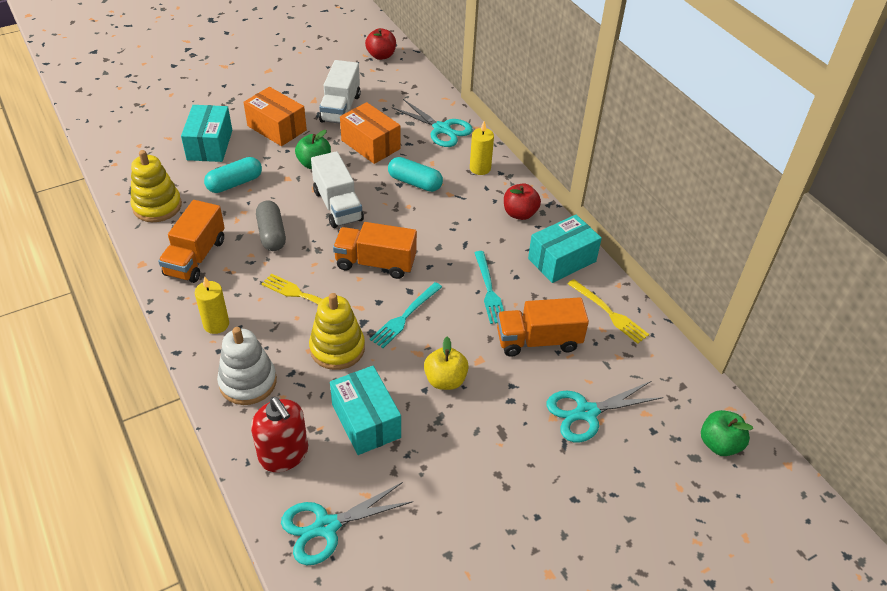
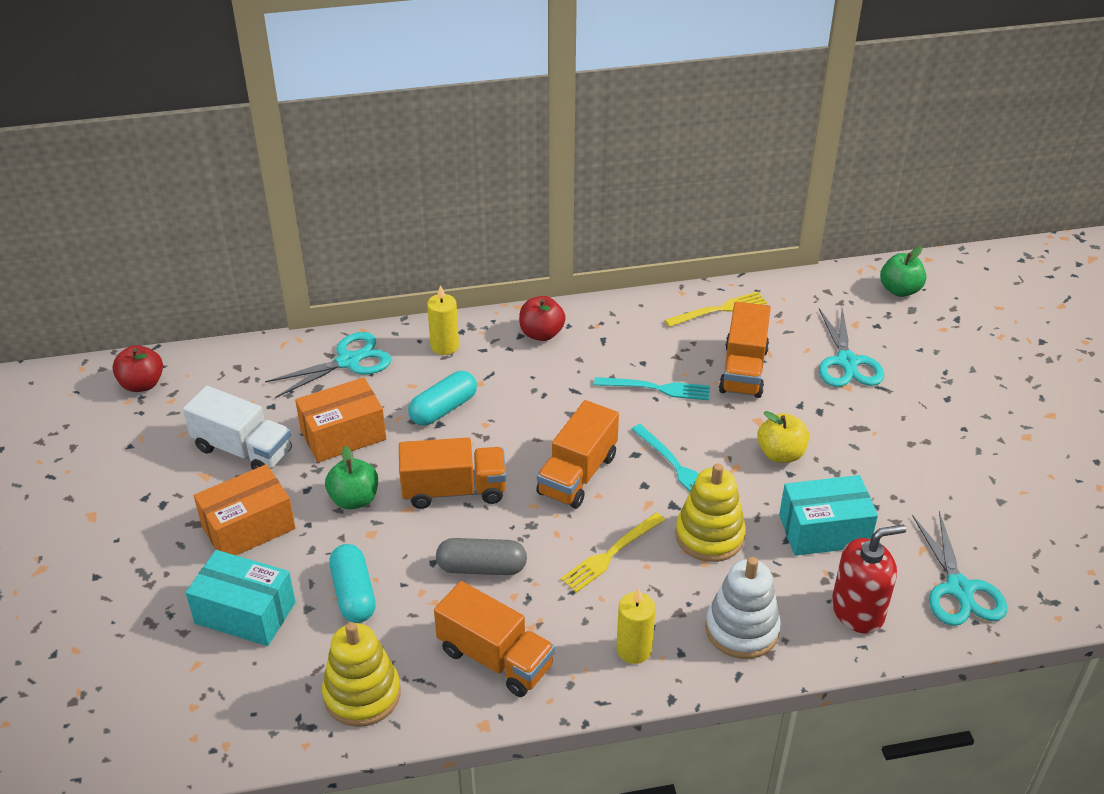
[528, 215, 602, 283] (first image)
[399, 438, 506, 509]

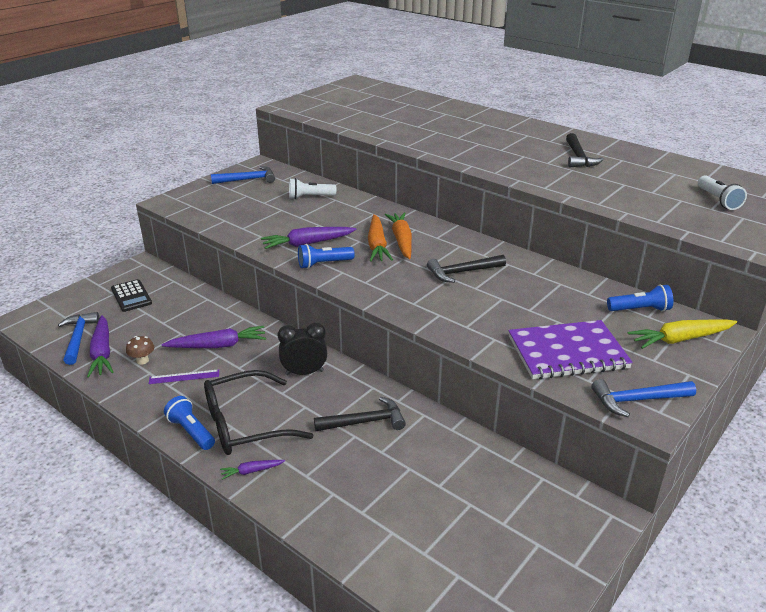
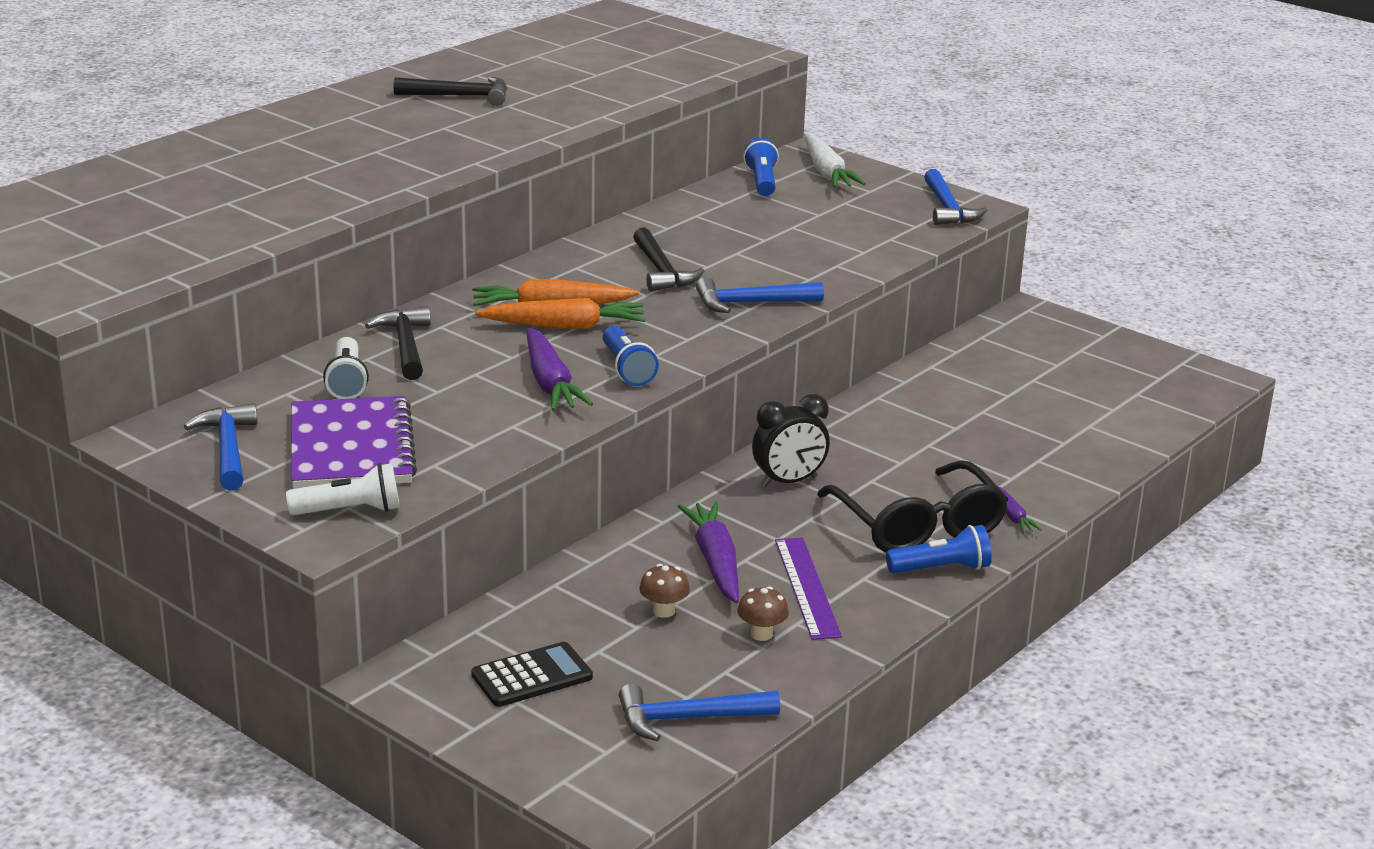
[87, 315, 114, 377] (first image)
[639, 564, 690, 618]
[696, 277, 824, 313]
[365, 306, 431, 380]
[291, 396, 417, 489]
[286, 463, 400, 515]
[804, 133, 866, 188]
[886, 525, 992, 573]
[752, 394, 830, 487]
[775, 537, 842, 640]

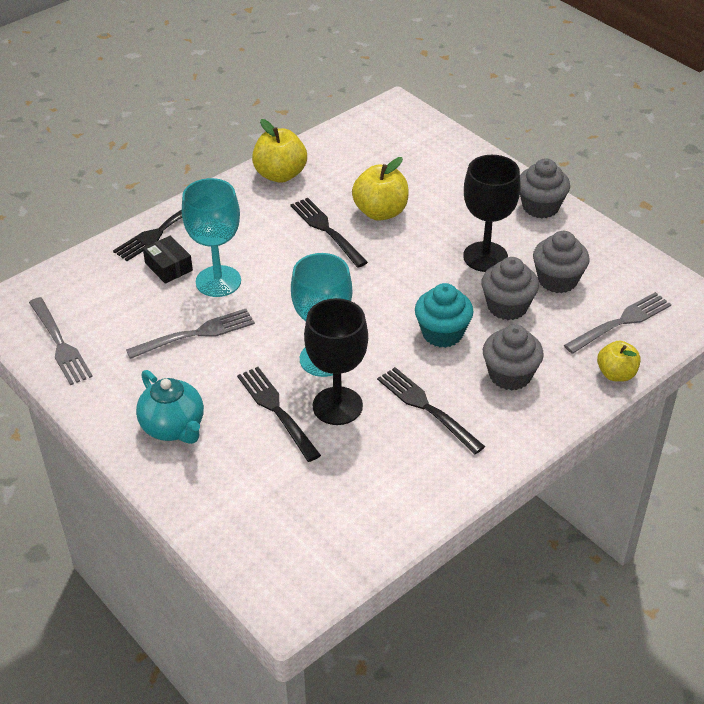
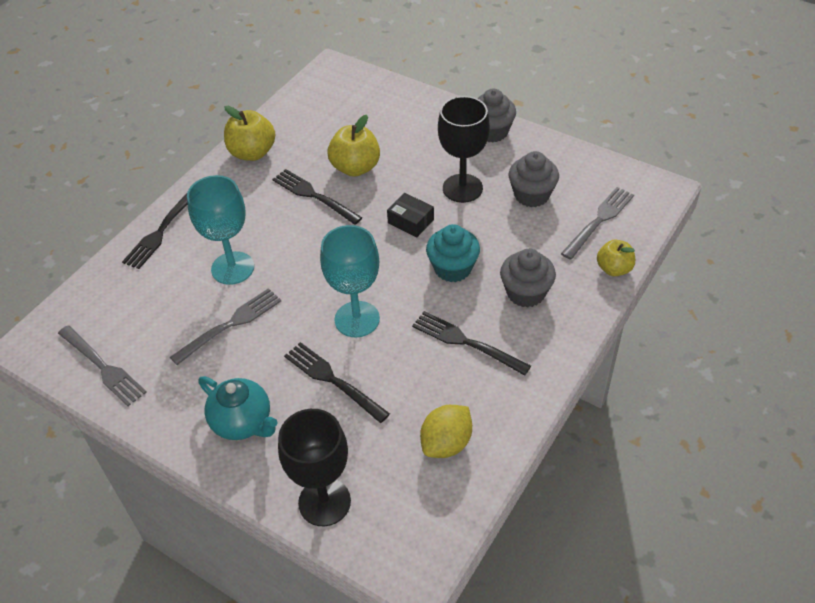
[481, 257, 539, 320] (first image)
[420, 405, 472, 458]
[387, 193, 434, 237]
[278, 409, 351, 526]

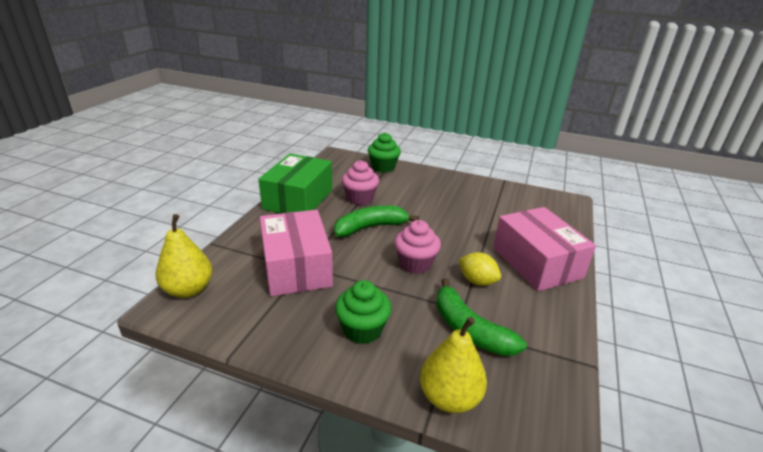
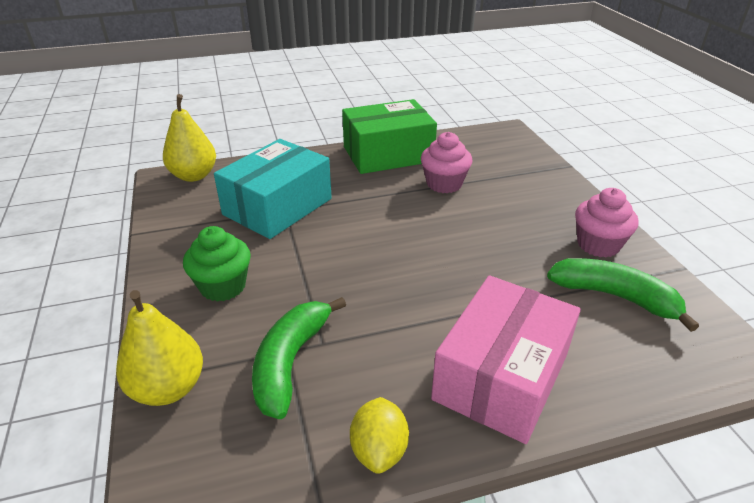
[368, 133, 401, 173] (first image)
[547, 258, 699, 332]
[575, 188, 639, 257]
[350, 397, 409, 474]
[214, 139, 332, 239]

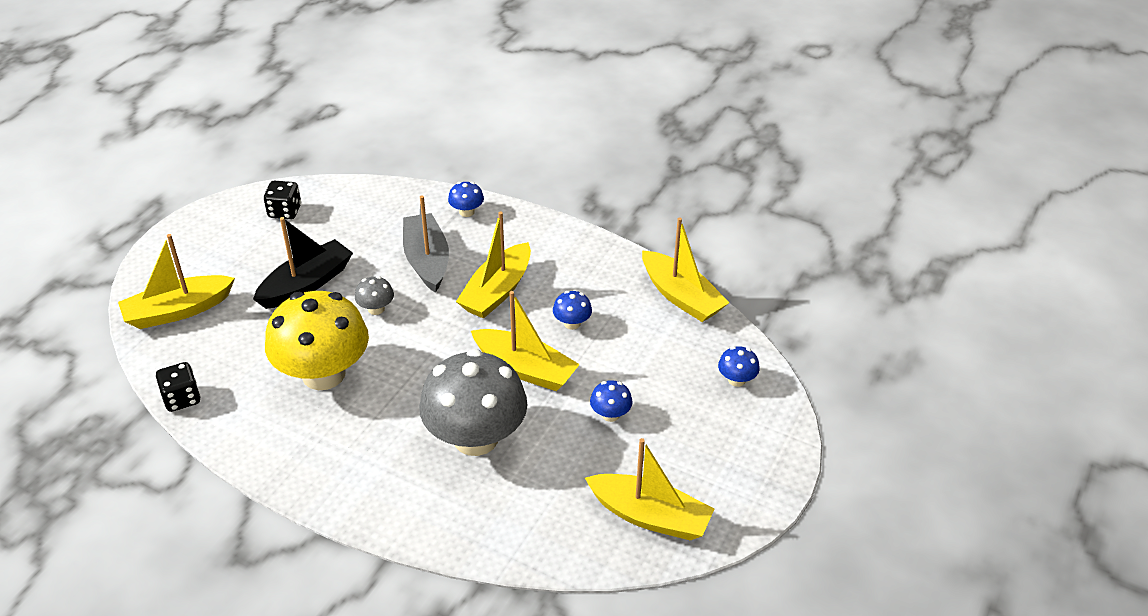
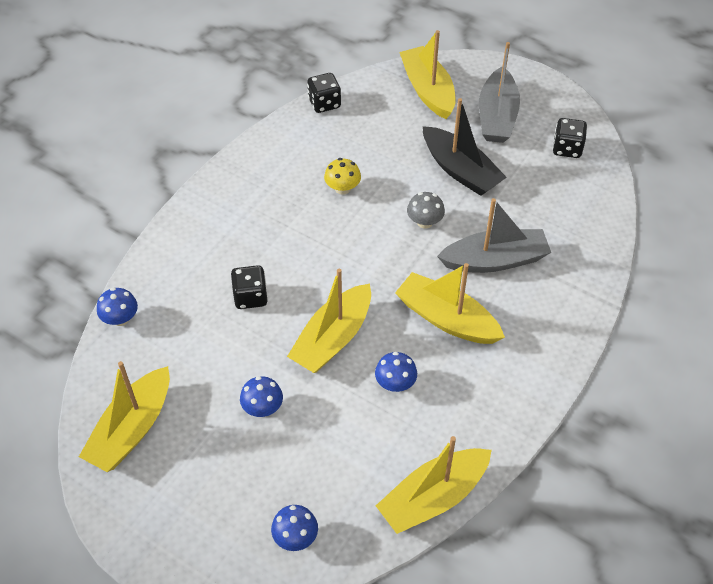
[479, 42, 520, 143]
[97, 287, 138, 326]
[231, 265, 268, 309]
[324, 158, 361, 195]

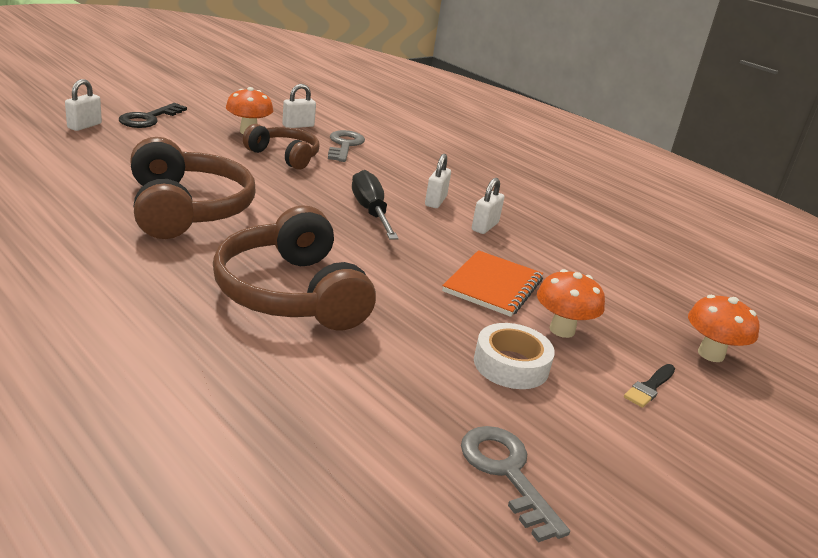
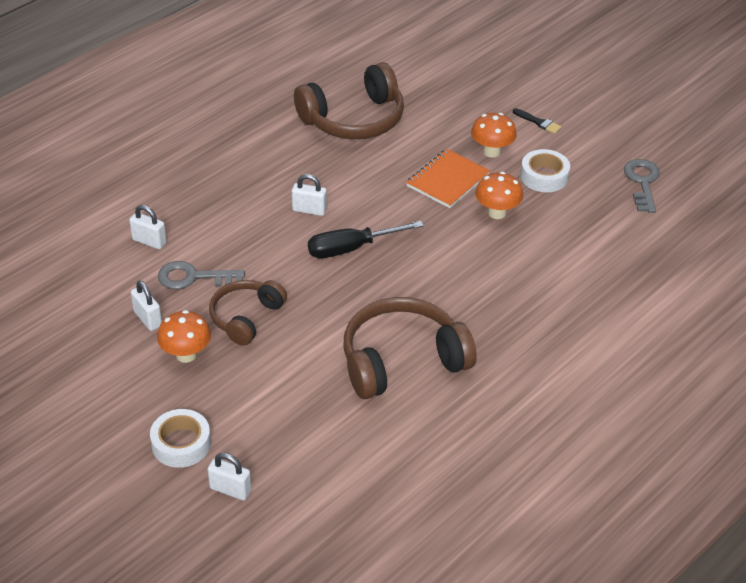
[294, 62, 404, 139]
[129, 205, 167, 249]
[475, 172, 523, 219]
[150, 409, 211, 468]
[406, 149, 490, 208]
[624, 159, 660, 213]

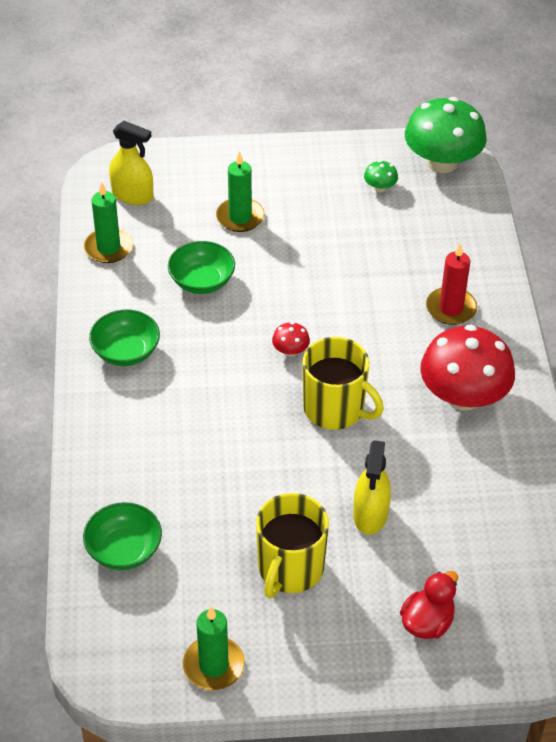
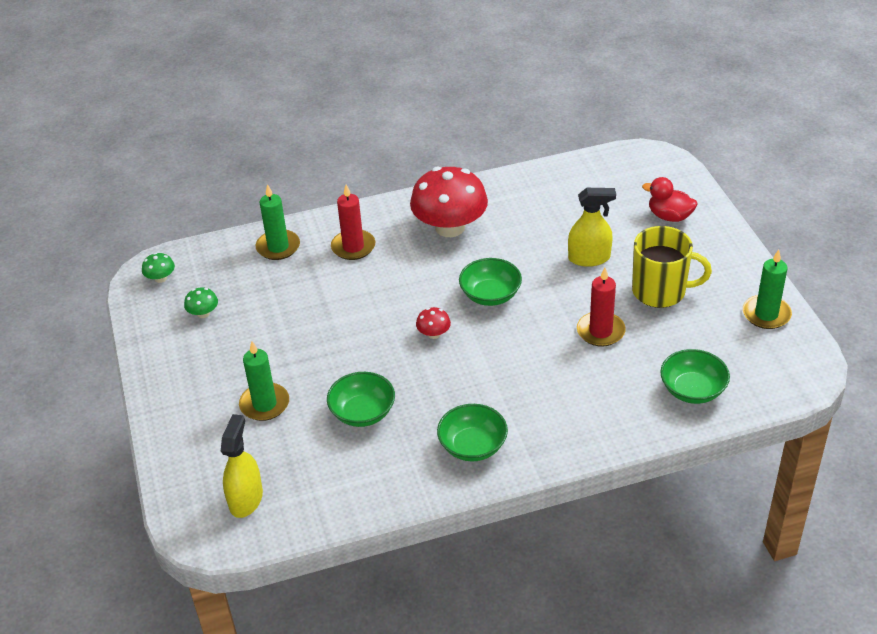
[577, 268, 626, 347]
[256, 184, 300, 260]
[459, 258, 522, 306]
[142, 253, 175, 283]

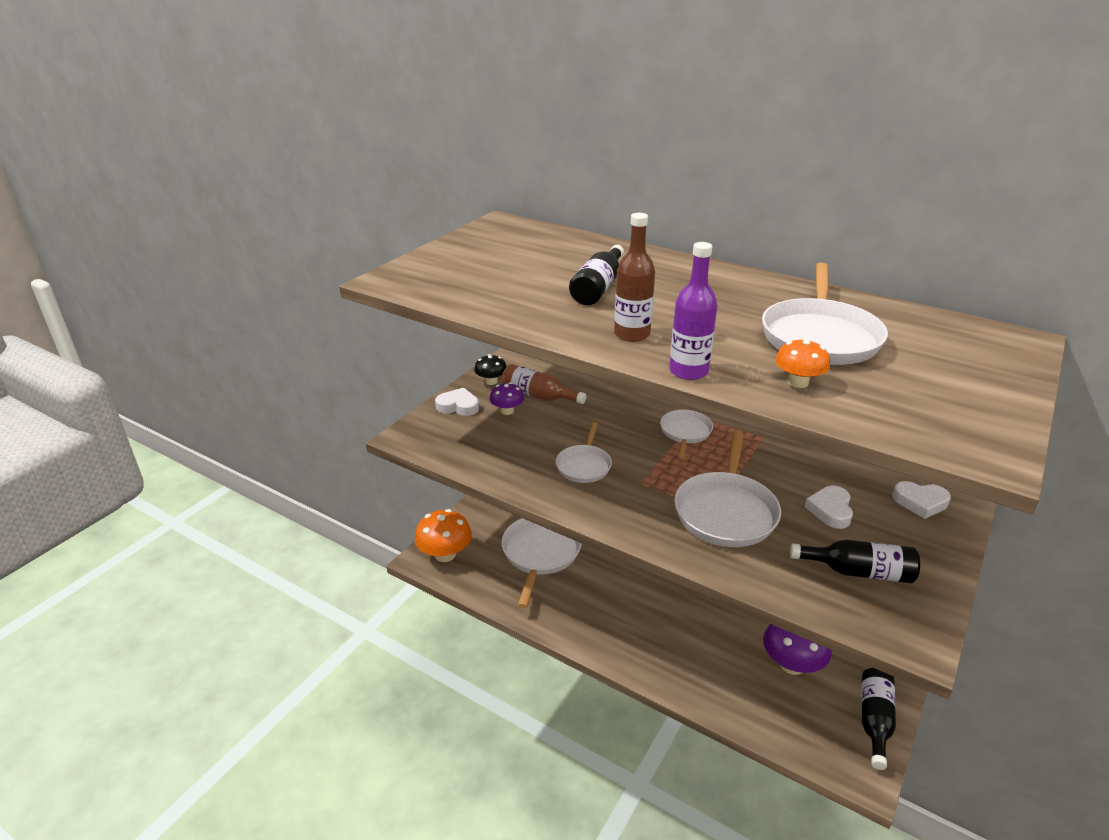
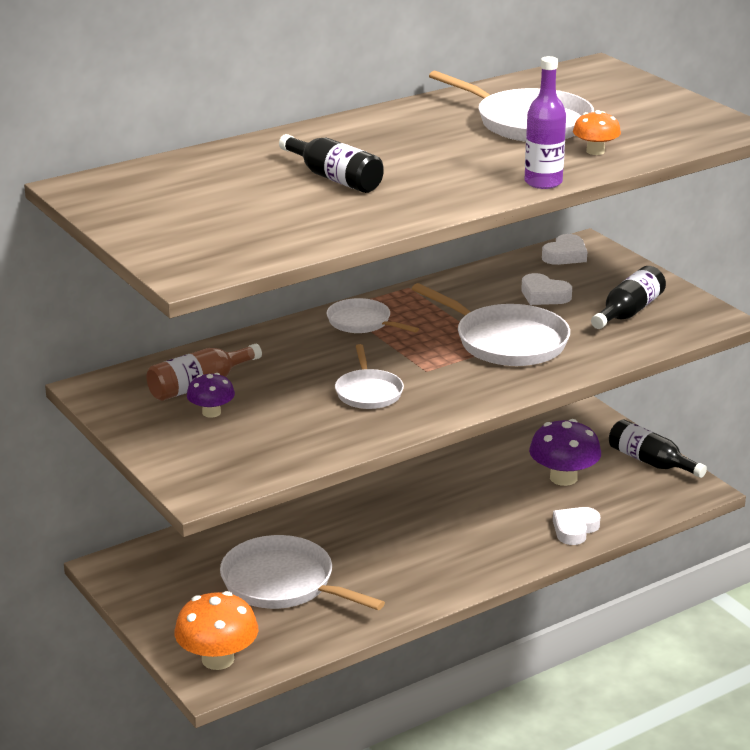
[474, 354, 507, 385] (first image)
[614, 213, 655, 342] (first image)
[553, 507, 600, 545]
[335, 344, 404, 409]

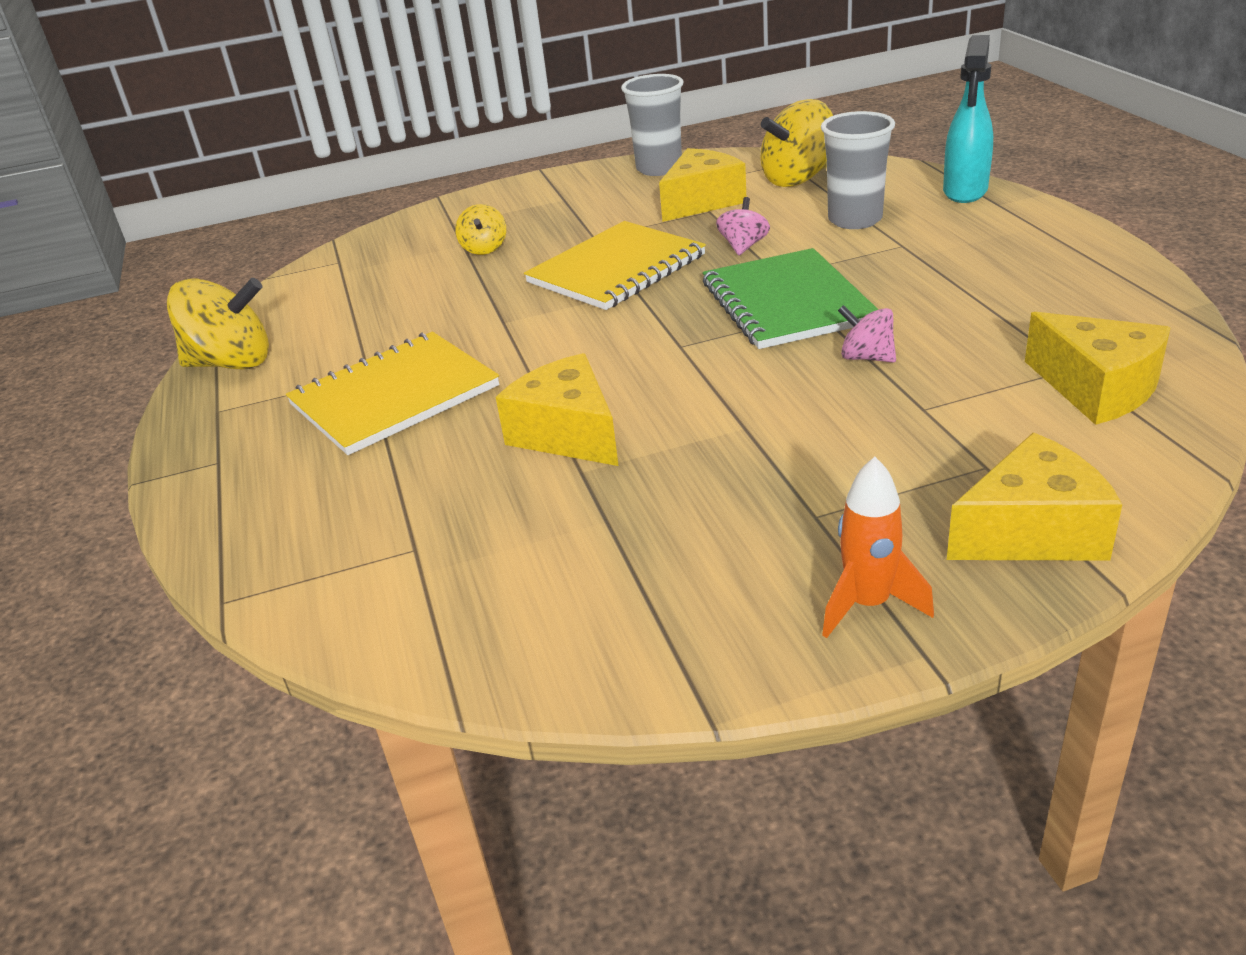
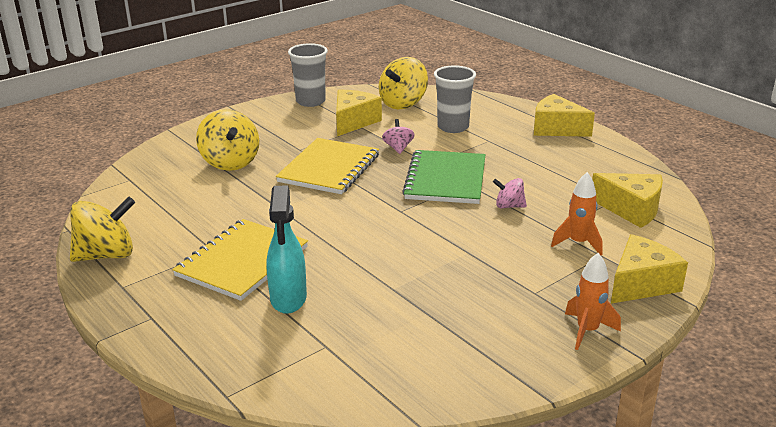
[551, 172, 603, 255]
[534, 94, 595, 137]
[267, 185, 307, 314]
[402, 150, 486, 204]
[196, 109, 259, 171]

